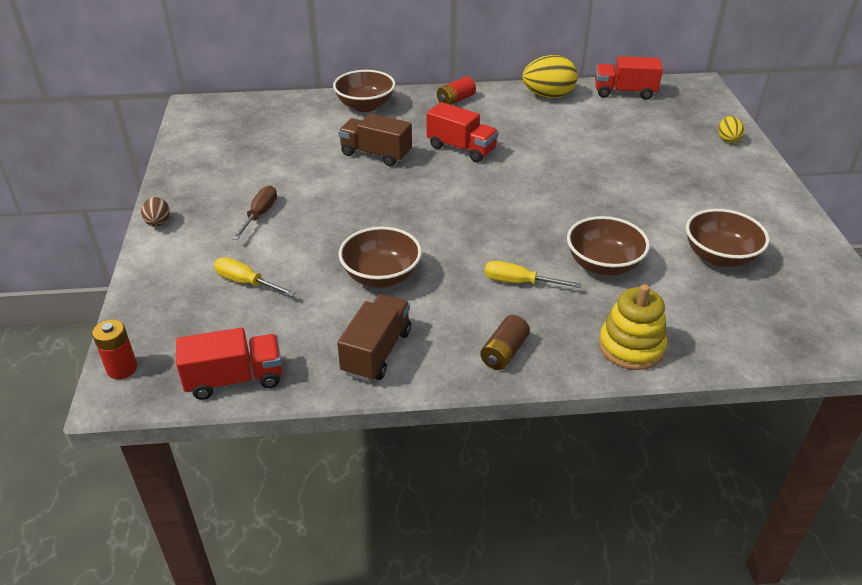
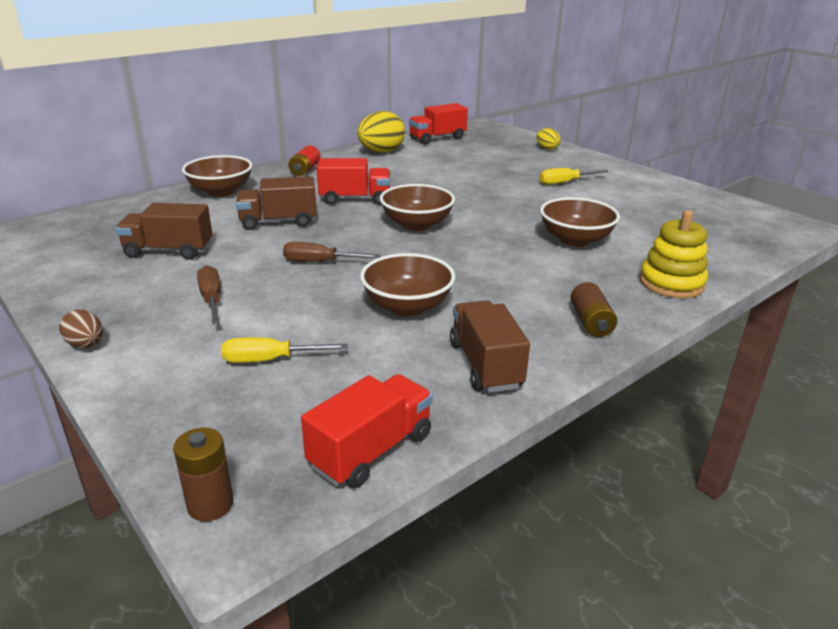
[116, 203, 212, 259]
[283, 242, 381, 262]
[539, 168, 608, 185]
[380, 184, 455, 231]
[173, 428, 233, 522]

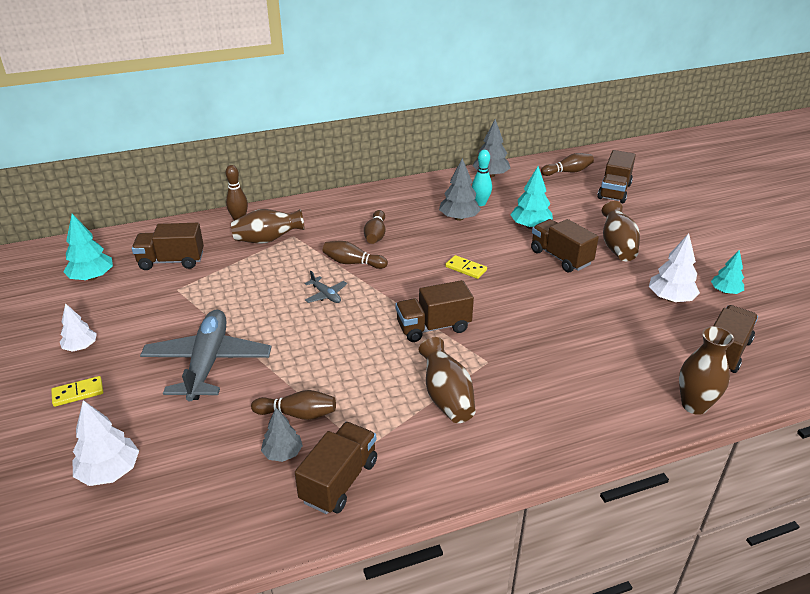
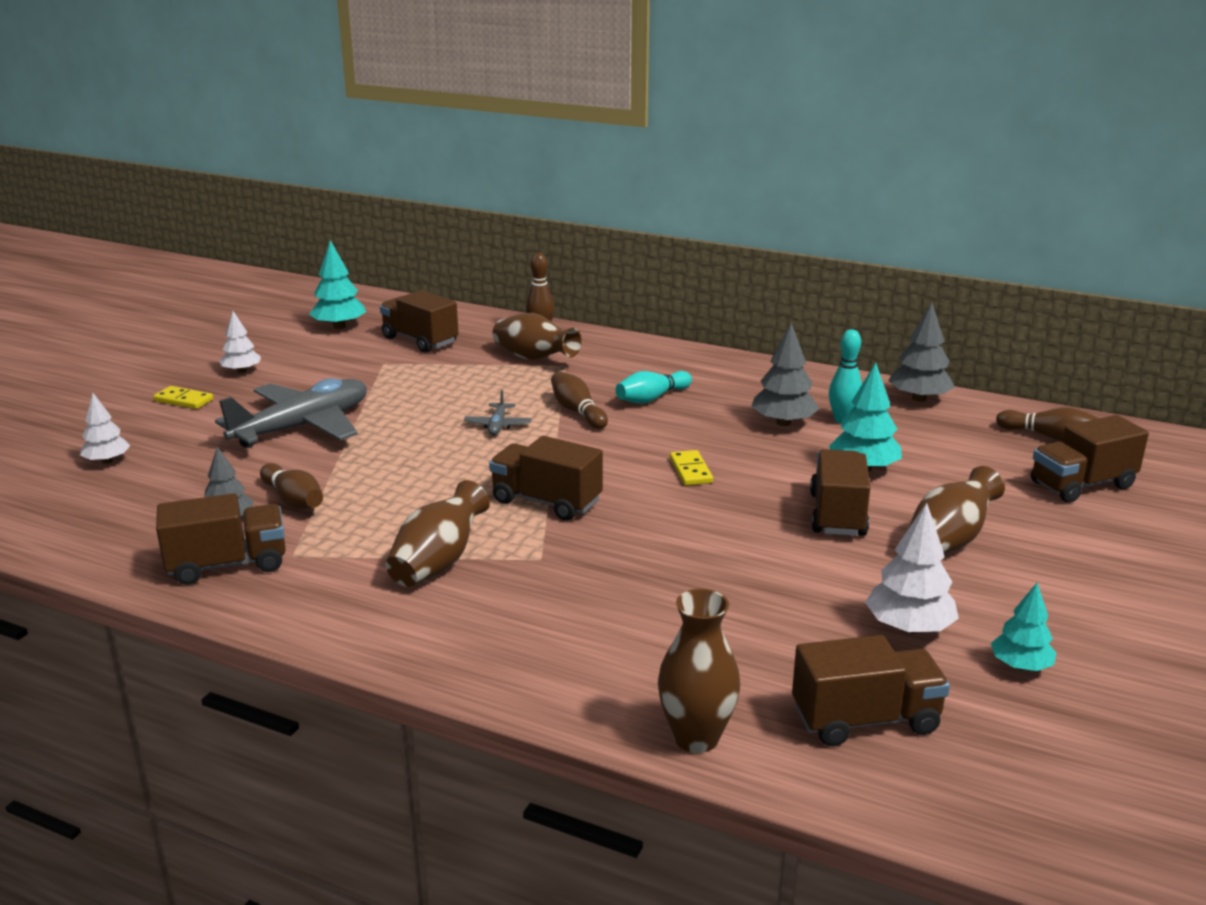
[615, 371, 692, 404]
[80, 393, 130, 464]

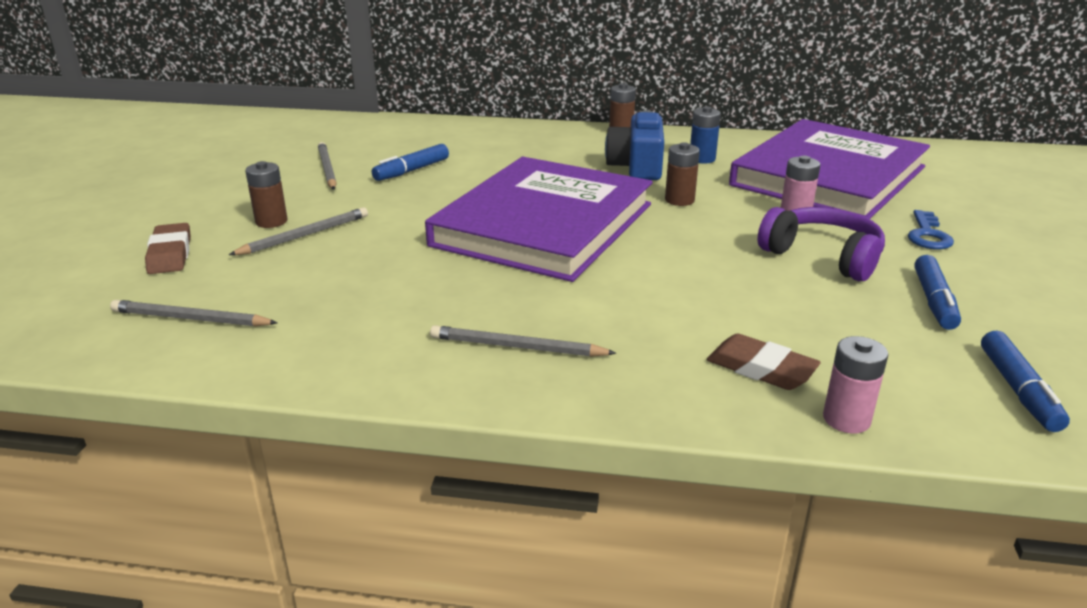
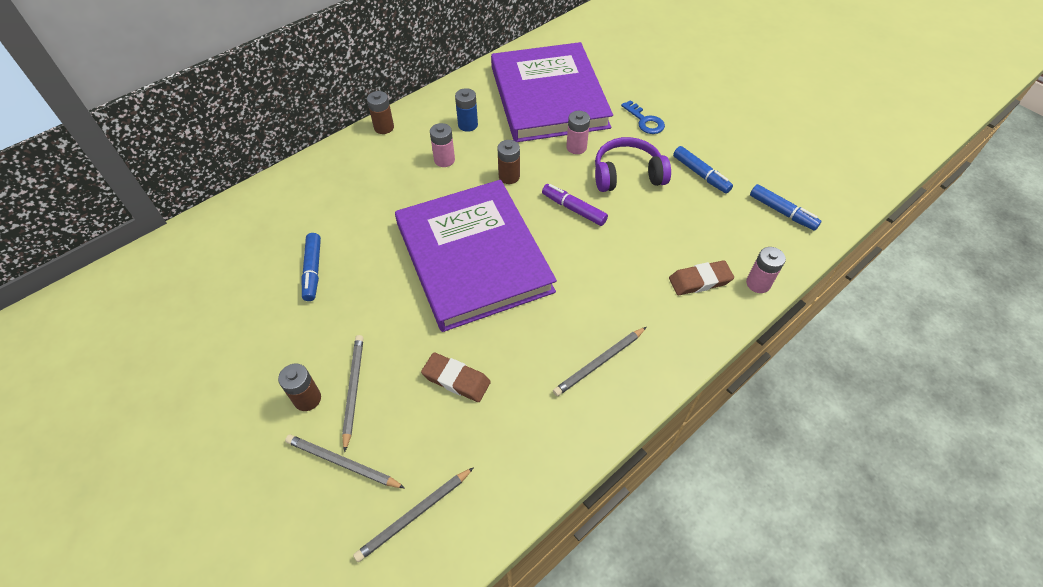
[542, 184, 608, 226]
[421, 352, 491, 402]
[285, 434, 405, 488]
[430, 123, 455, 167]

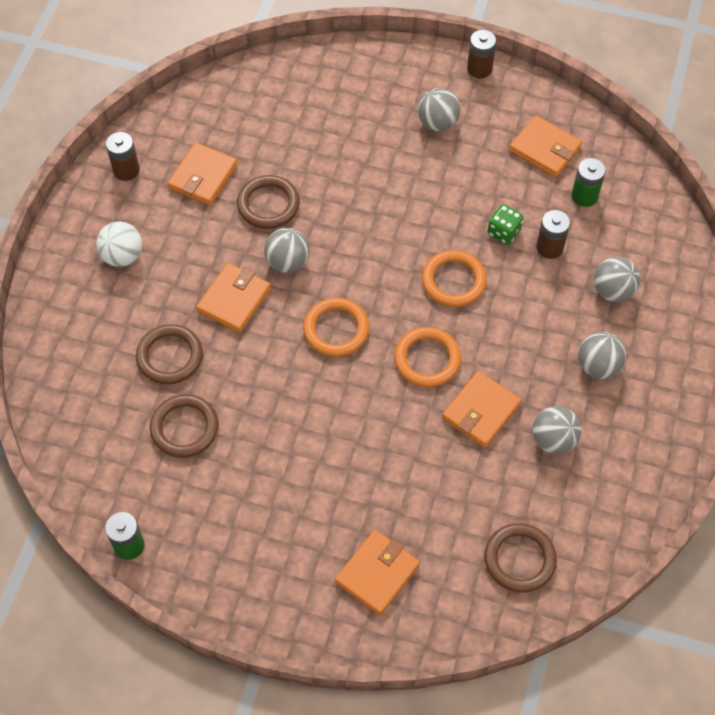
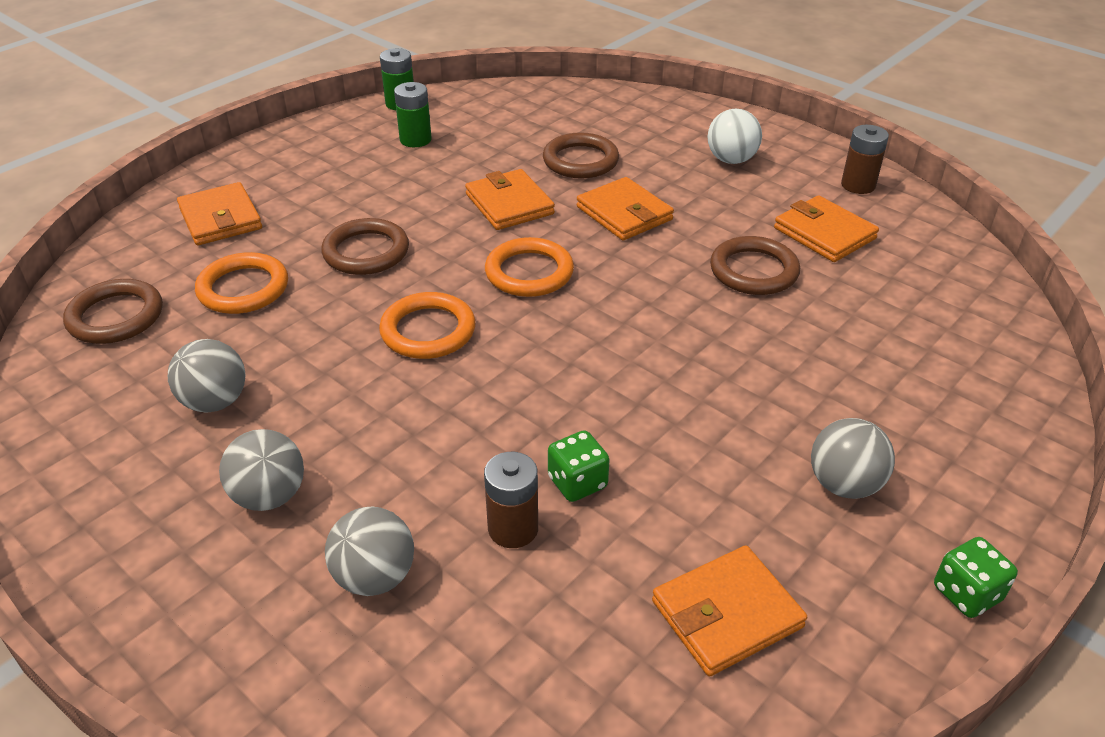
[264, 228, 309, 273] (first image)
[321, 218, 409, 275]
[195, 252, 288, 314]
[465, 169, 555, 230]
[394, 82, 432, 147]
[934, 537, 1018, 618]

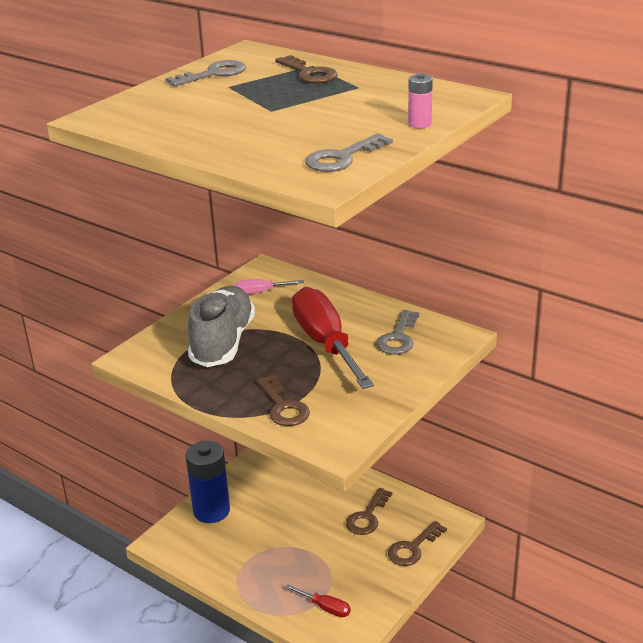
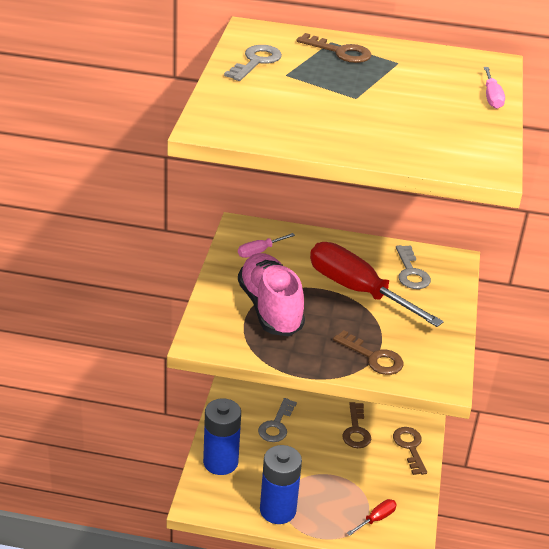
[260, 445, 302, 524]
[258, 398, 297, 442]
[484, 67, 505, 109]
[238, 253, 305, 336]
[347, 499, 397, 536]
[393, 427, 427, 475]

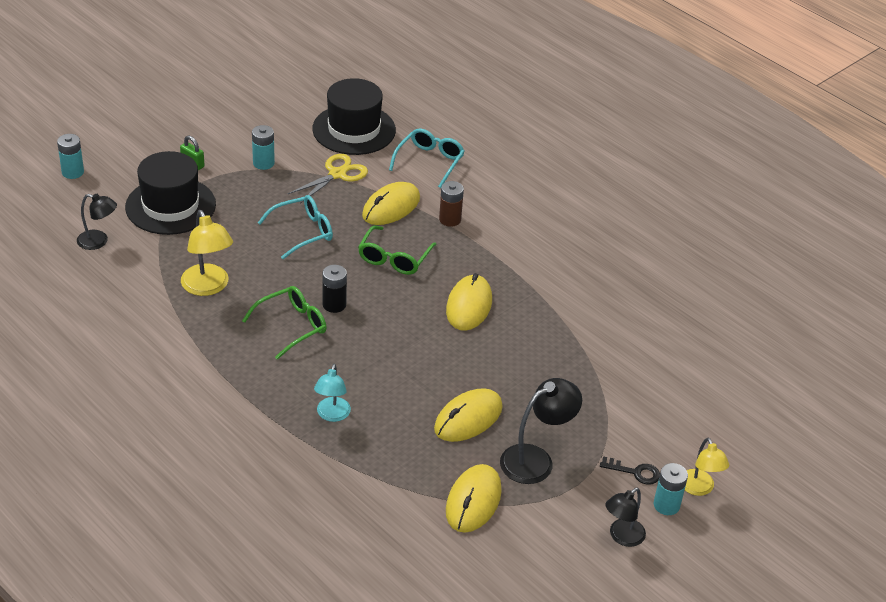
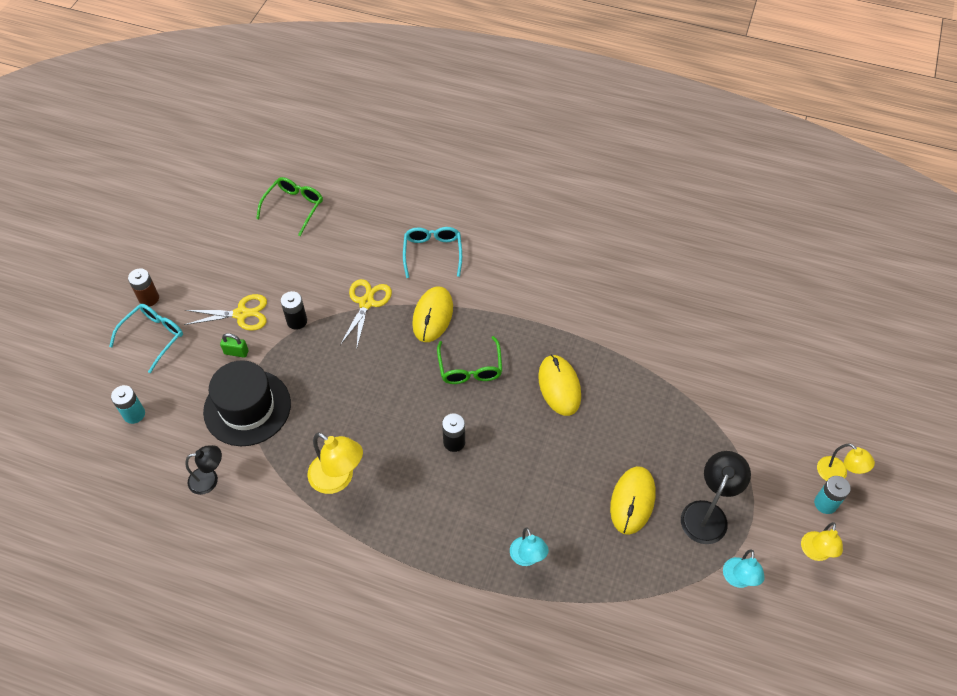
[312, 78, 396, 155] (first image)
[446, 464, 502, 533] (first image)
[600, 456, 660, 485] (first image)
[184, 294, 267, 331]
[723, 549, 765, 588]
[256, 177, 323, 236]
[109, 304, 183, 373]
[128, 268, 159, 306]
[281, 291, 307, 330]
[801, 522, 843, 561]

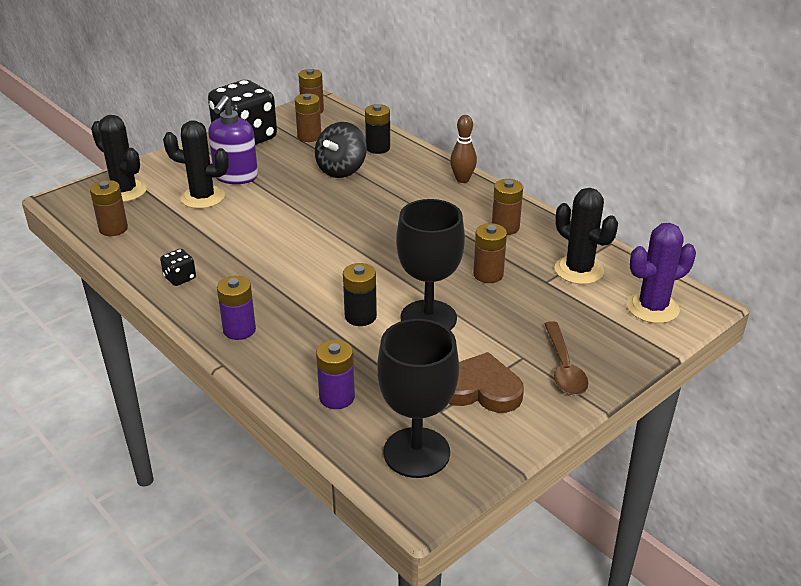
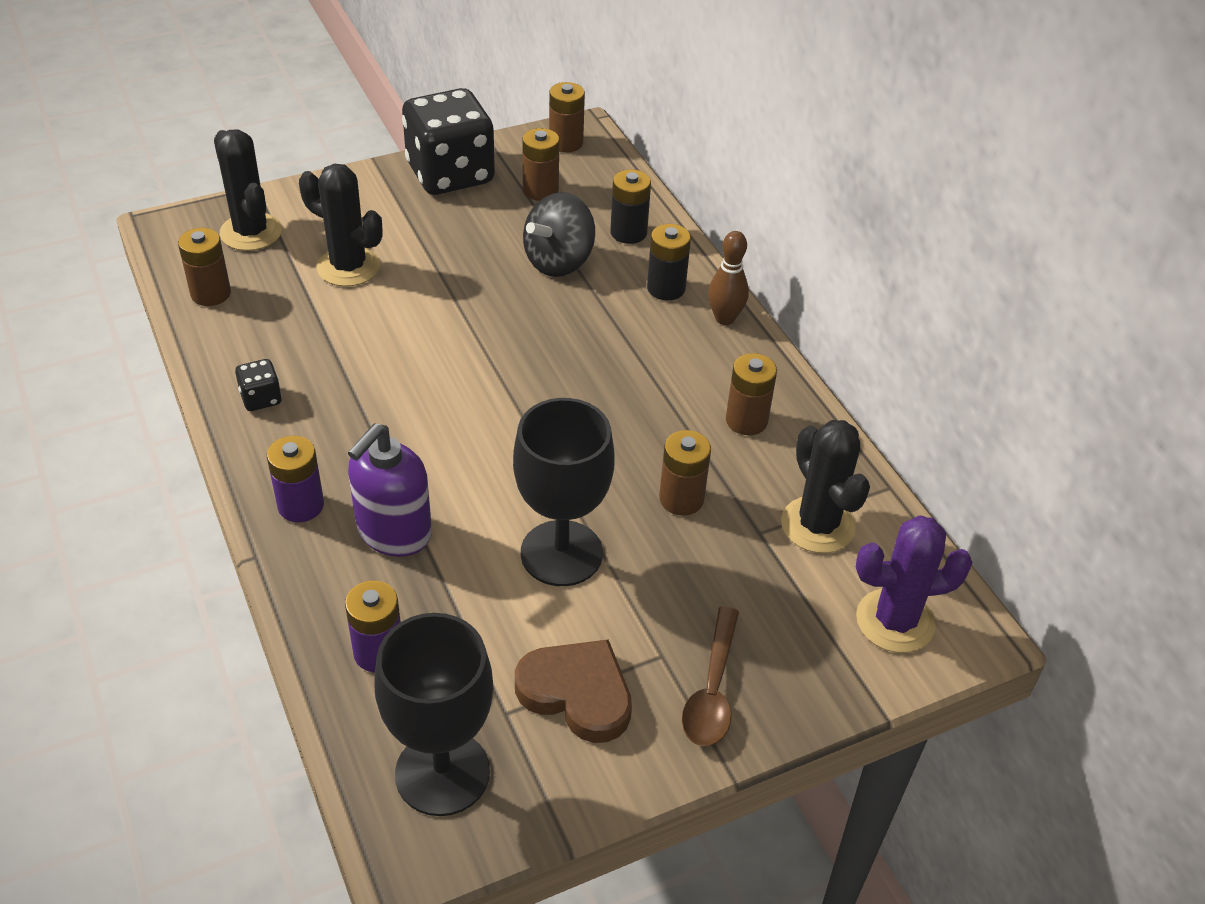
[348, 423, 432, 557]
[647, 224, 691, 301]

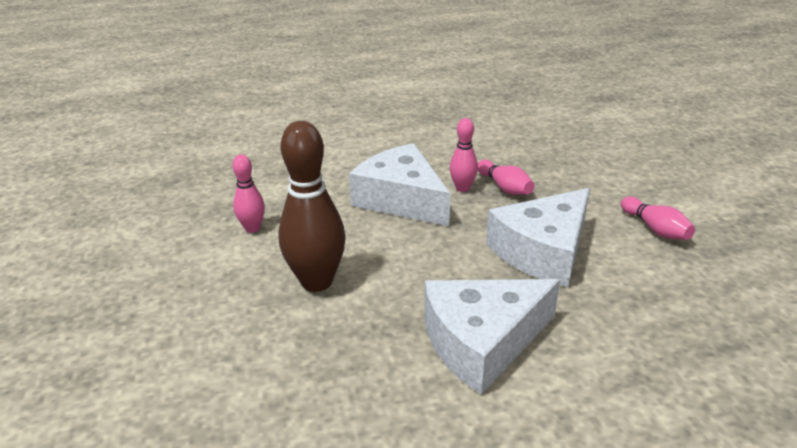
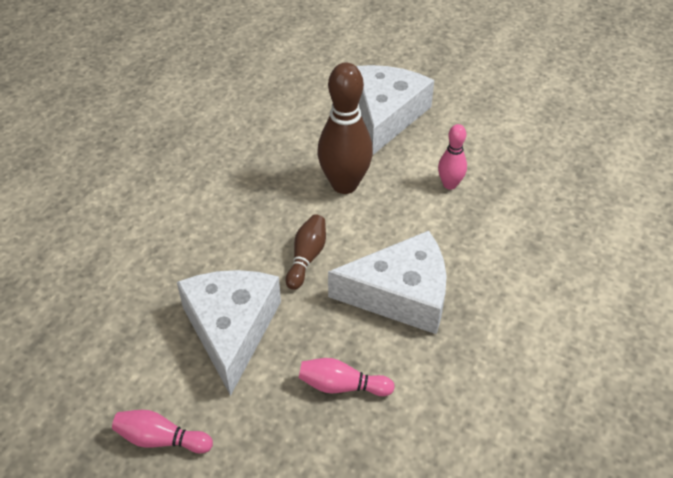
[450, 118, 478, 192] (first image)
[286, 214, 326, 290]
[356, 65, 434, 155]

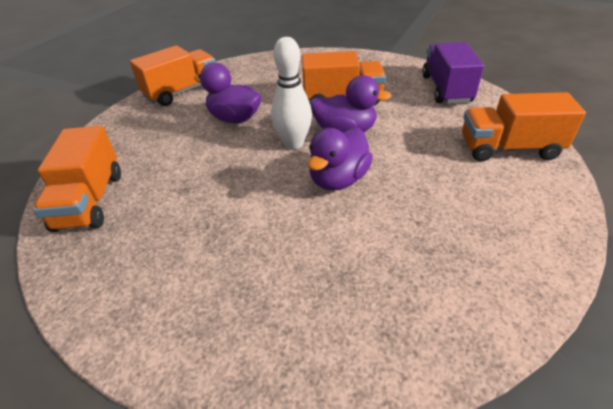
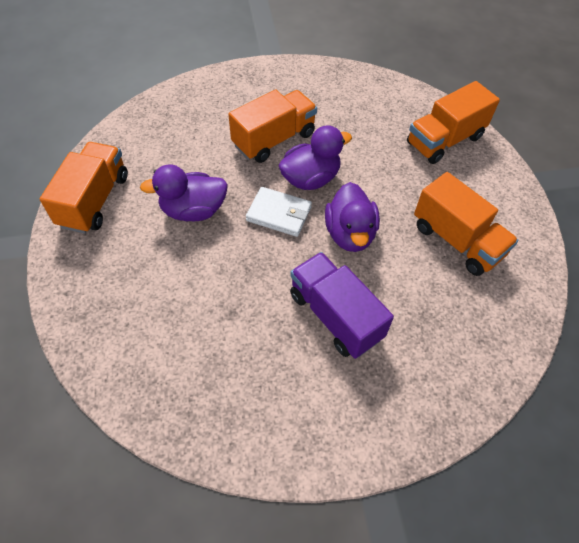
[414, 172, 518, 276]
[290, 252, 394, 359]
[246, 187, 312, 237]

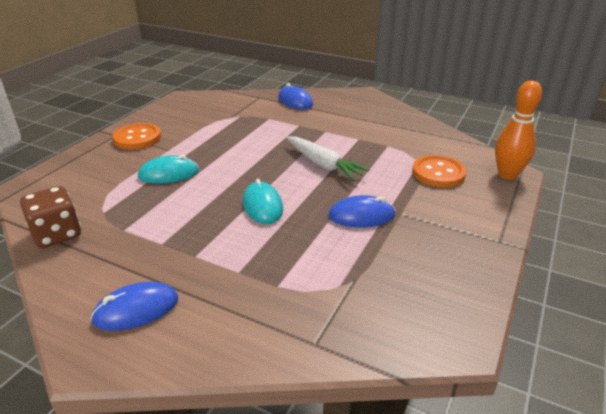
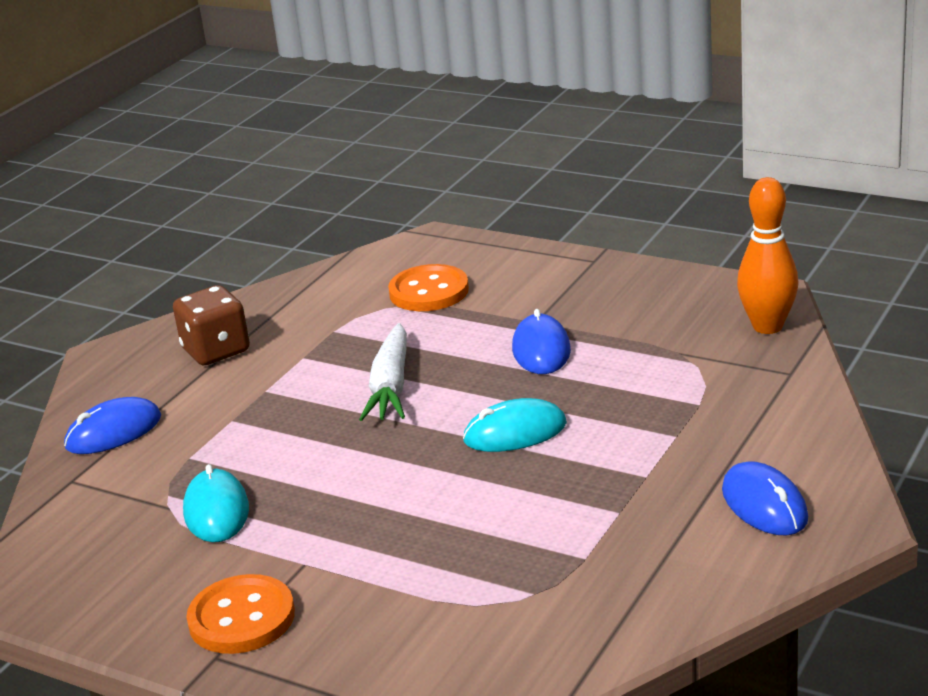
[173, 285, 250, 365]
[183, 464, 249, 542]
[737, 177, 799, 334]
[359, 323, 407, 421]

